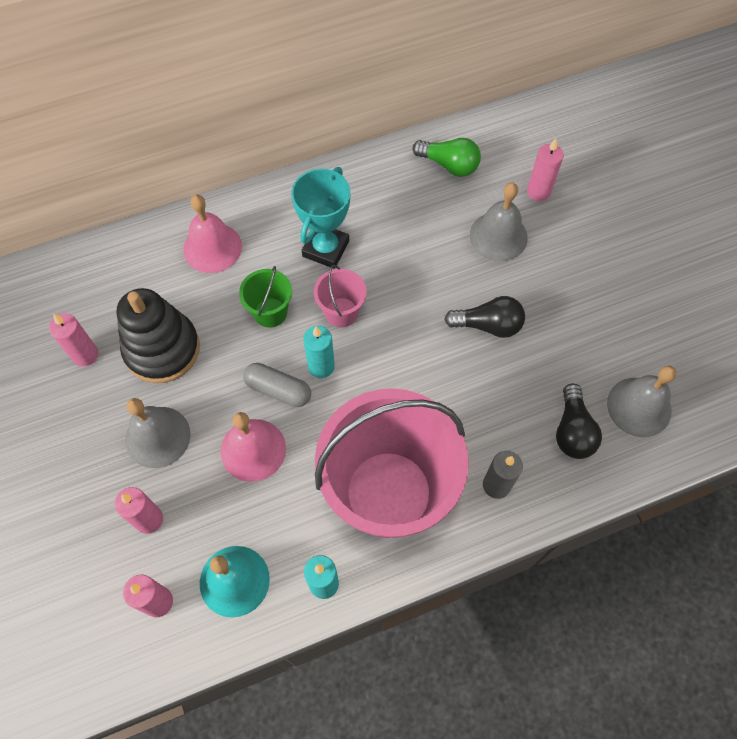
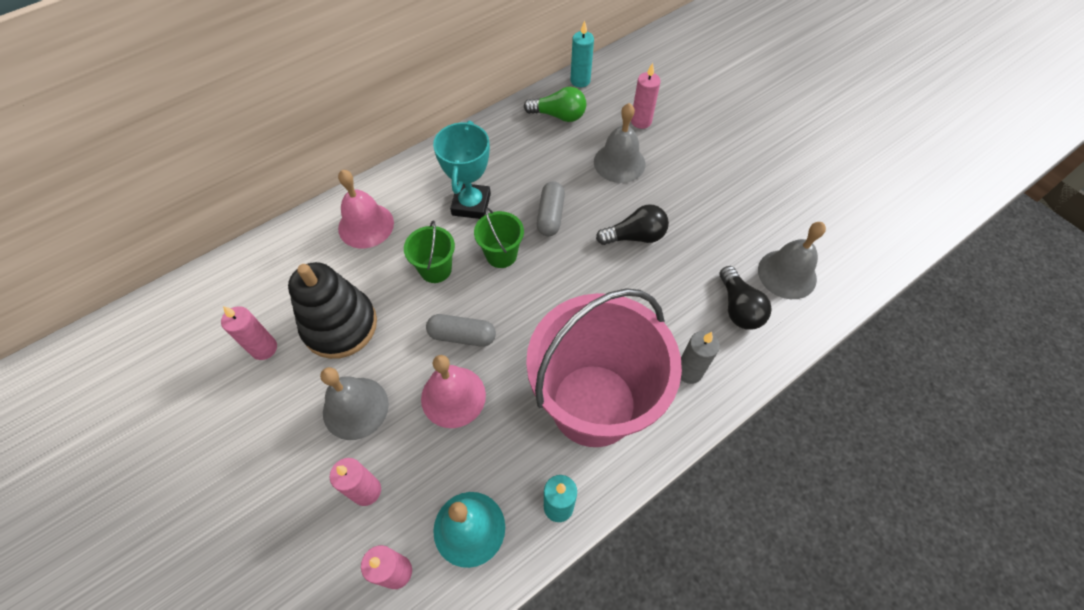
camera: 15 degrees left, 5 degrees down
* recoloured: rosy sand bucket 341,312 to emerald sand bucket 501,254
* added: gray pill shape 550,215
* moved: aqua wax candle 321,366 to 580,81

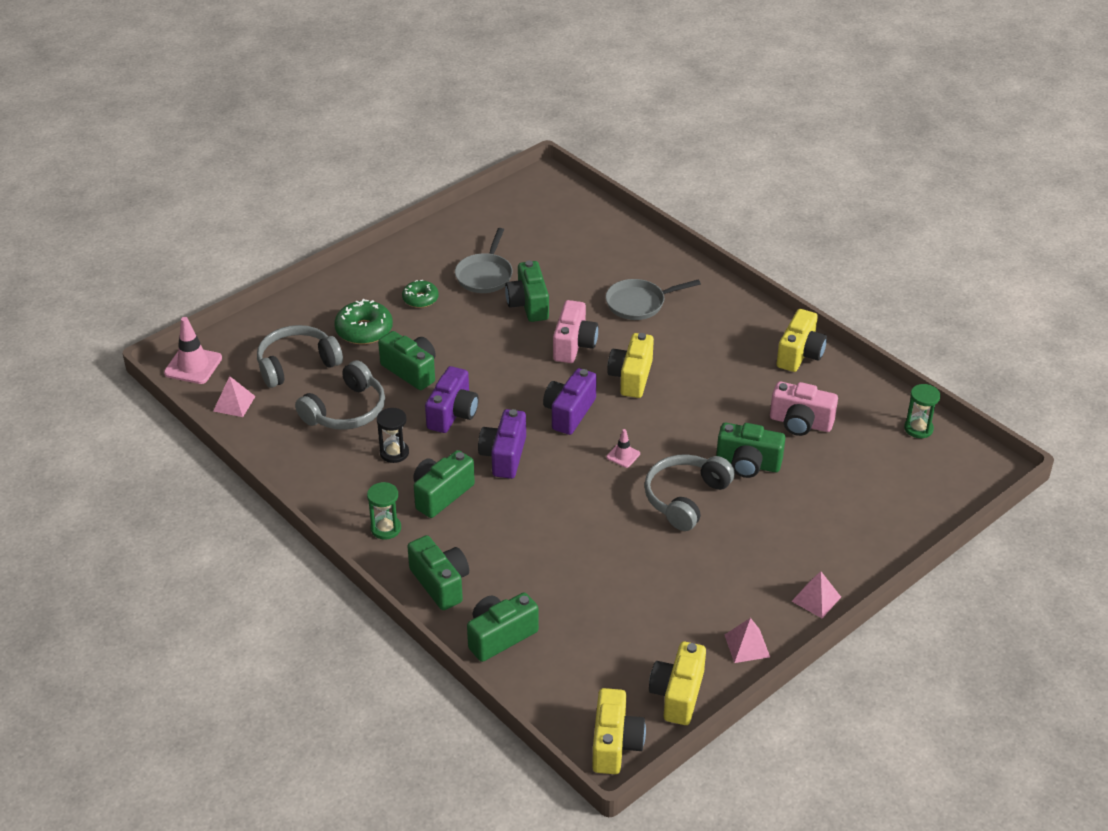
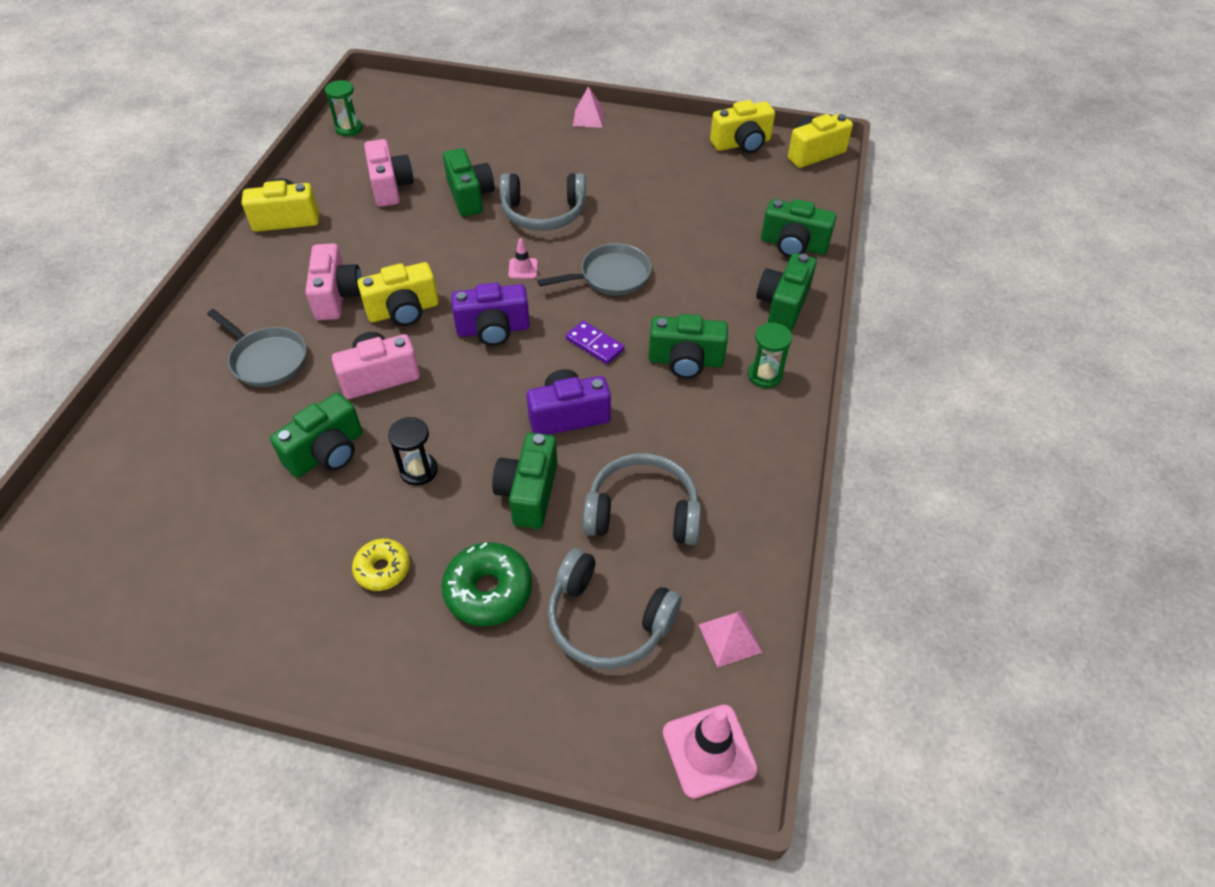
camera: 125 degrees left, 10 degrees up
* added: rosy photo camera 337,296
* recoloured: emerald glazed donut 420,299 to golden glazed donut 383,569
* moved: jet-black hourglass 394,453 to 419,470
* moved: gray pan 485,275 to 610,276
* replaced: violet photo camera 504,456 to violet domino tile 594,344
* removed: rosy pyramid 747,645

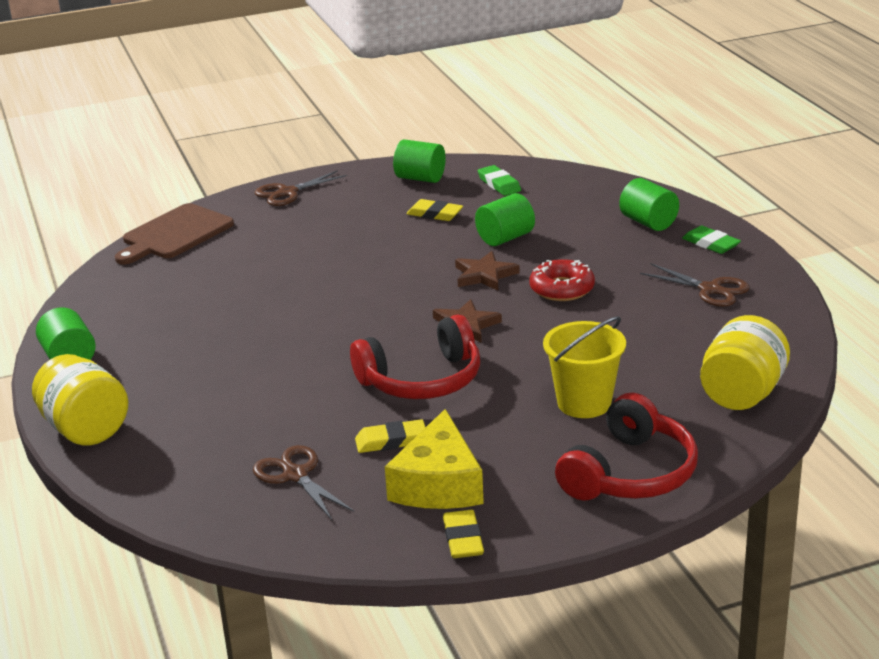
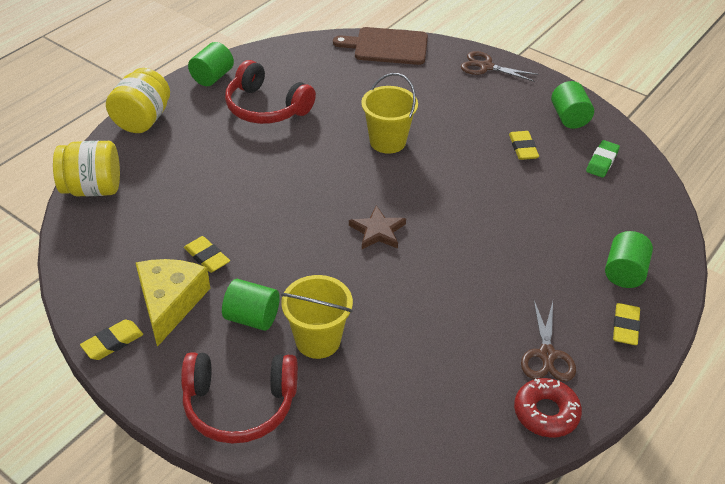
camera: 55 degrees right, 15 degrees up
* moved: golden jar 742,394 to 93,189
* turned: golden cheese 438,483 = 170,302 120 degrees clockwise
* moved: emerald cylinder shape 505,238 to 252,318
* moved: red headset 422,380 to 266,107
* added: golden sand bucket 387,141
* moved: red glazed donut 562,289 to 546,413
* recoloured: emerald eraser 711,244 to golden eraser 625,327
* removed: brown scissors 295,475
* removed: brown star 484,275

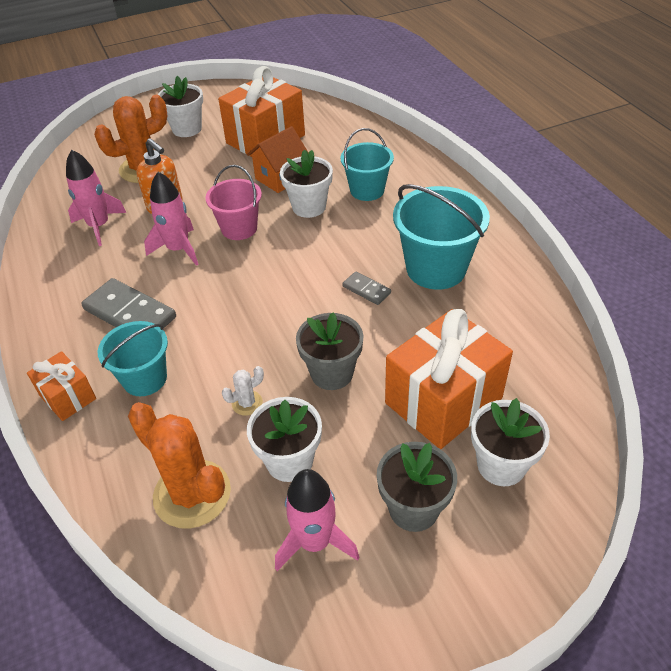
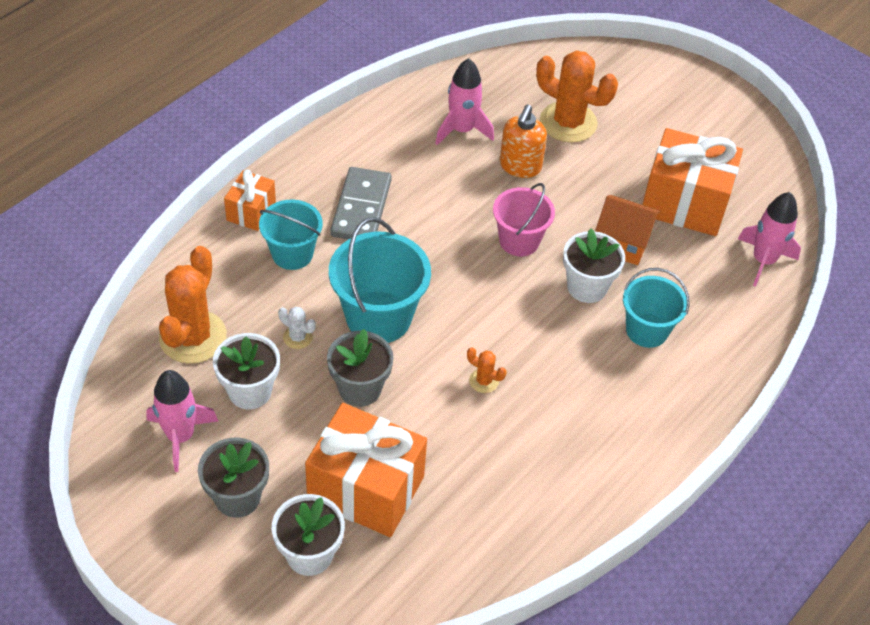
camera: 60 degrees right, 5 degrees up
* moved: aqua sand bucket 436,269 to 378,317
* replaced: gray domino tile 366,290 to orange-coloured cactus 484,381
* moved: rosy toy rocket 178,249 to 763,261
* removed: white plant pot 187,129

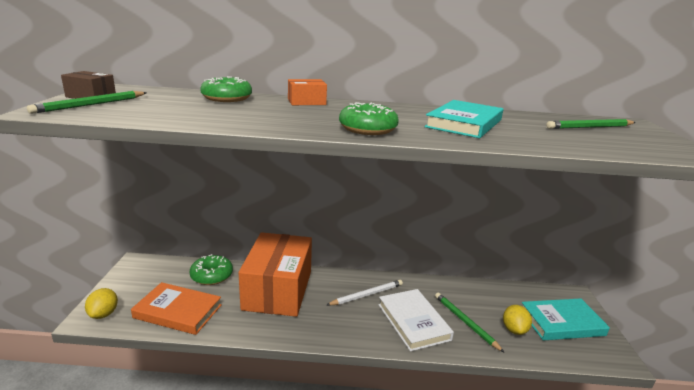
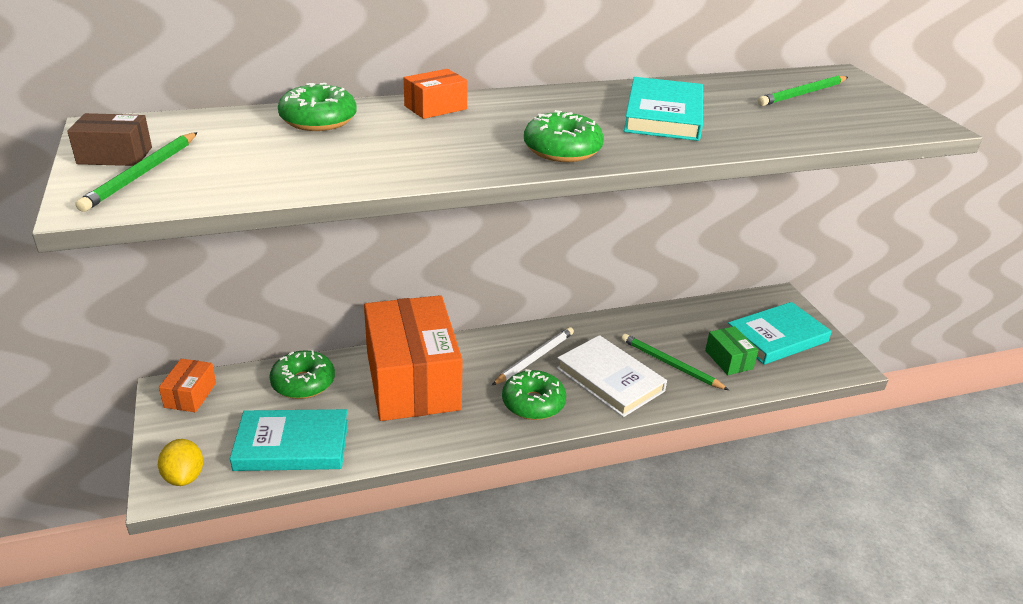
camera: 20 degrees left, 10 degrees up
* added: orange-coloured parcel 190,395
* recoloured: orange-coloured book 178,311 to aqua book 292,445
* added: emerald glazed donut 533,403
* replaced: golden toy lemon 514,330 to emerald parcel 728,360

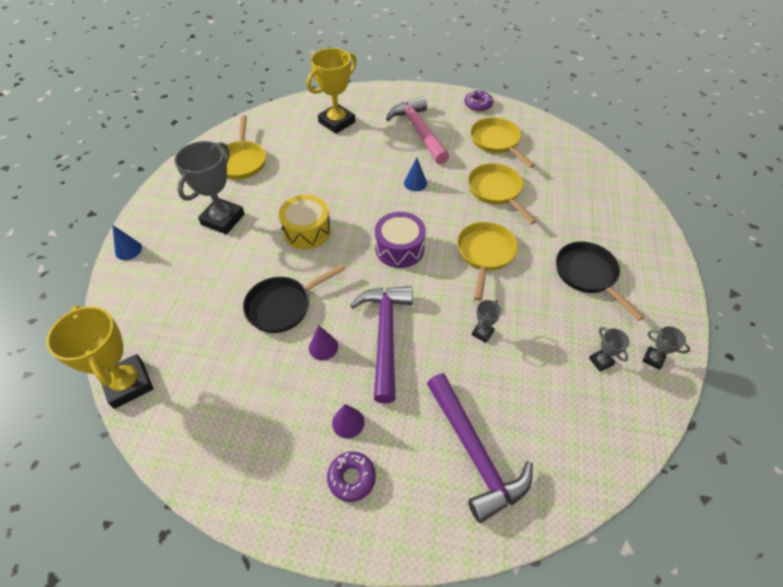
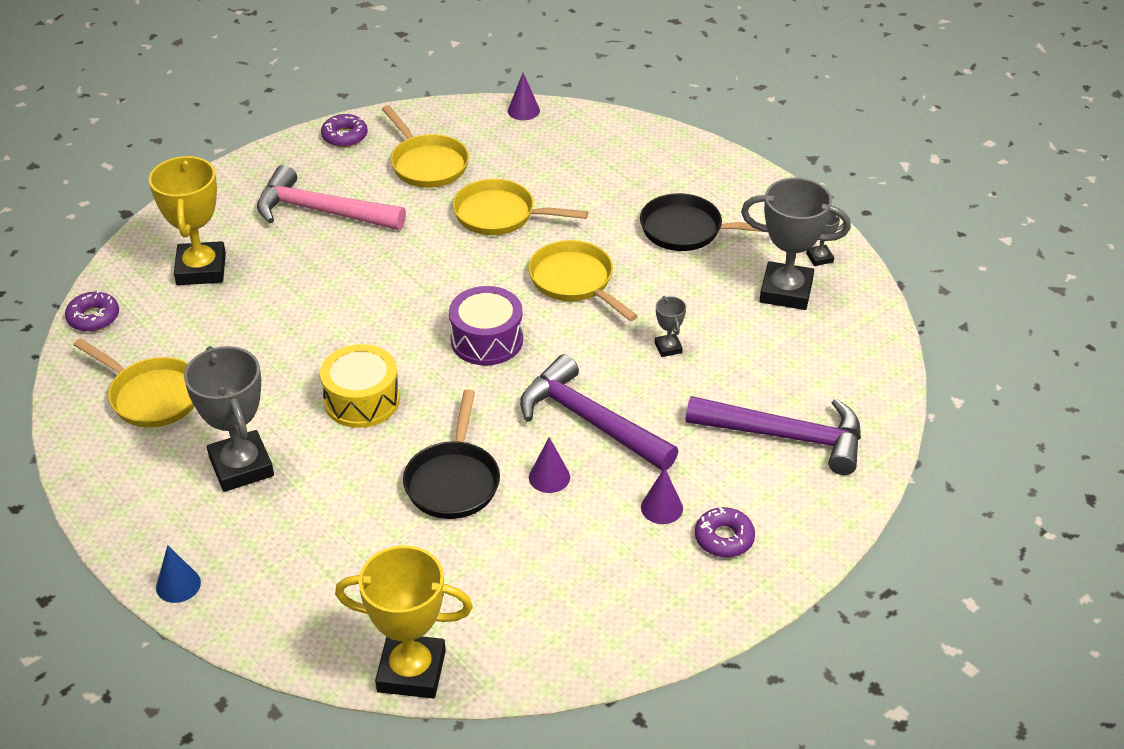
camera: 50 degrees left, 10 degrees down
* added: violet glazed donut 93,317
* turned: golden pan 496,142 = 427,164 135 degrees counterclockwise
* added: violet solid cone 523,110
* resized: gray prize cup 601,361 = 786,291 x2.20
* removed: royal blue solid cone 415,183

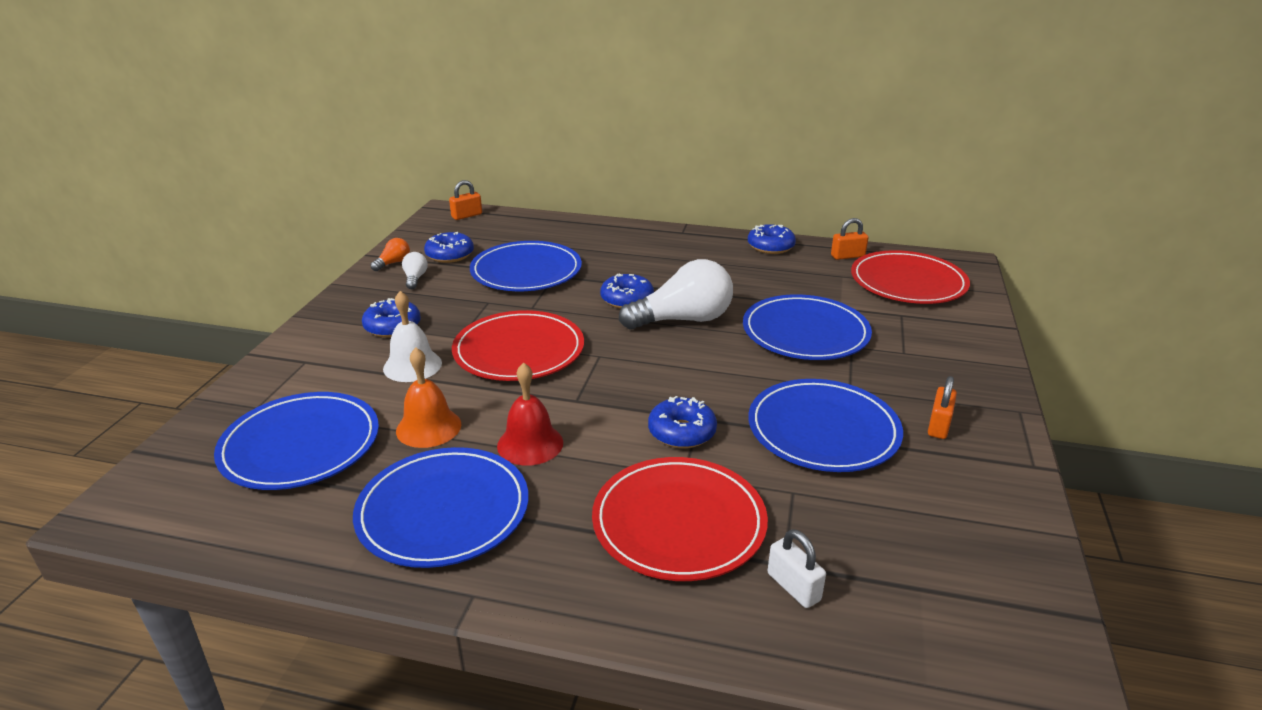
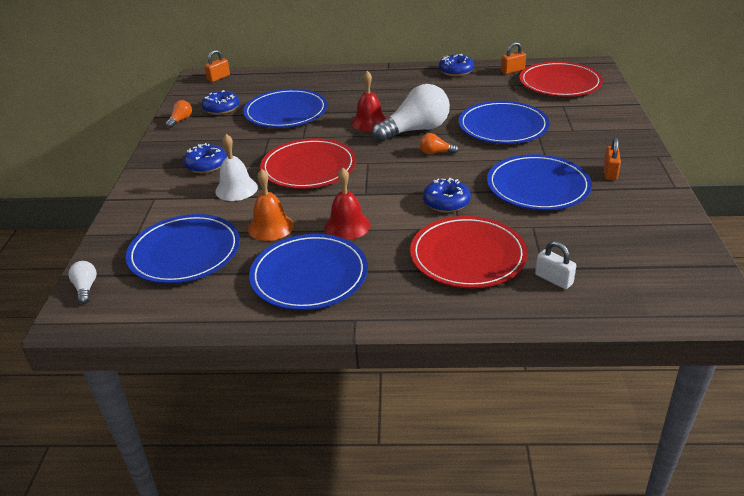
camera: 10 degrees left, 5 degrees up
* moved: white light bulb 415,278 to 86,288
* replaced: royal blue glazed donut 627,299 to red hand bell 369,122
* added: orange-coloured light bulb 436,152

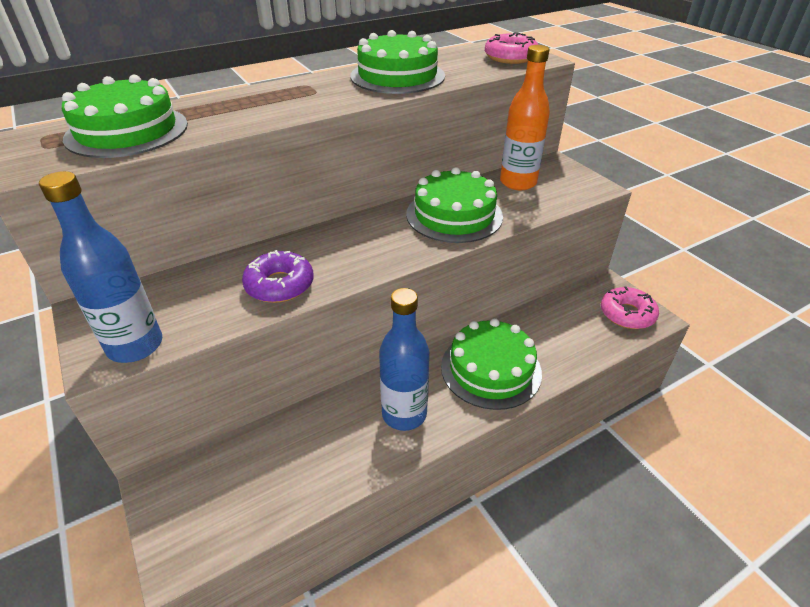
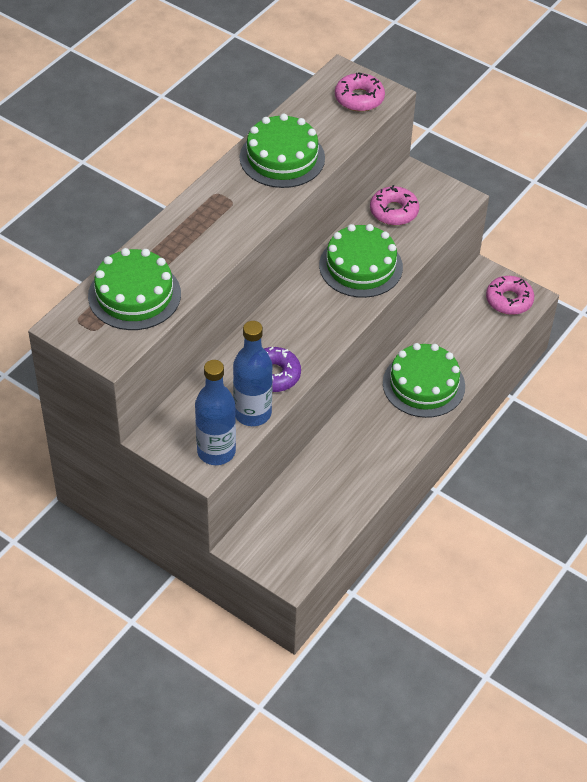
camera: 25 degrees left, 10 degrees up
* moved: royal blue drink bottle 404,414 to 252,413
* replaced: orange-coloured drink bottle 518,182 to rosy glazed donut 394,211

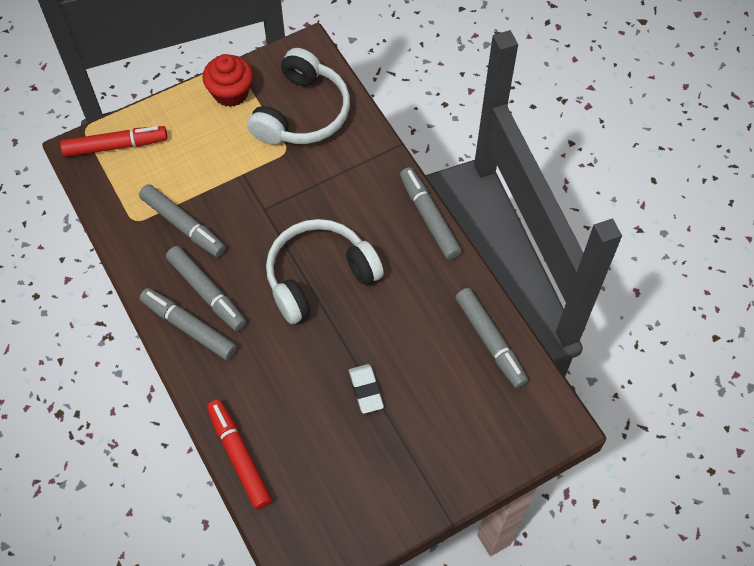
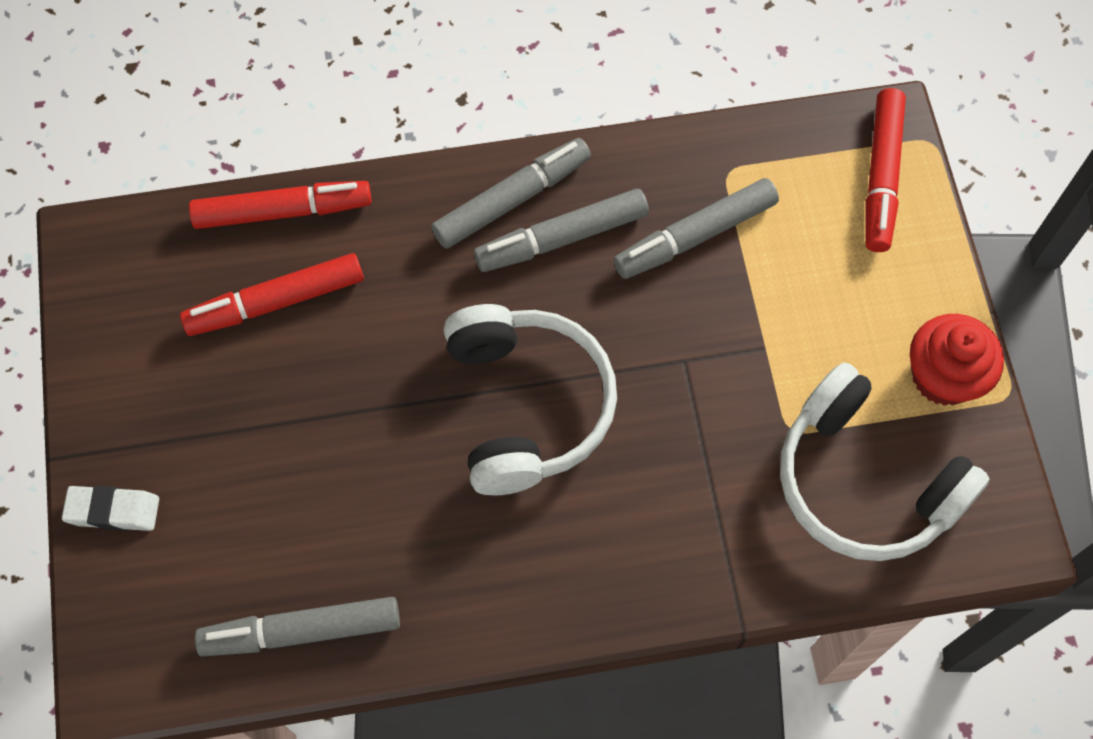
camera: 110 degrees right, 5 degrees up
* moved: white eraser 366,390 to 113,510
* added: red felt pen 277,302
* removed: gray felt pen 429,218

